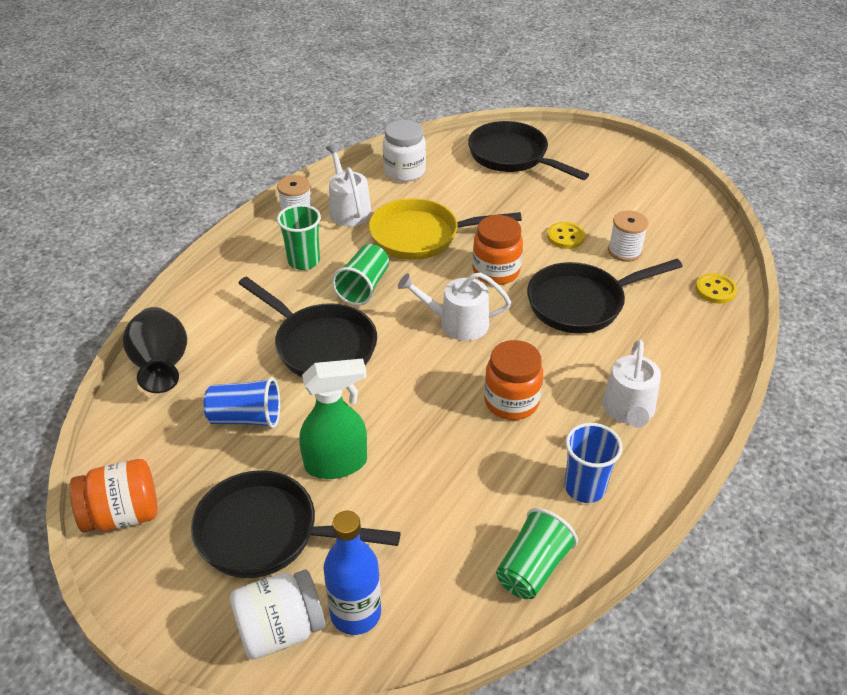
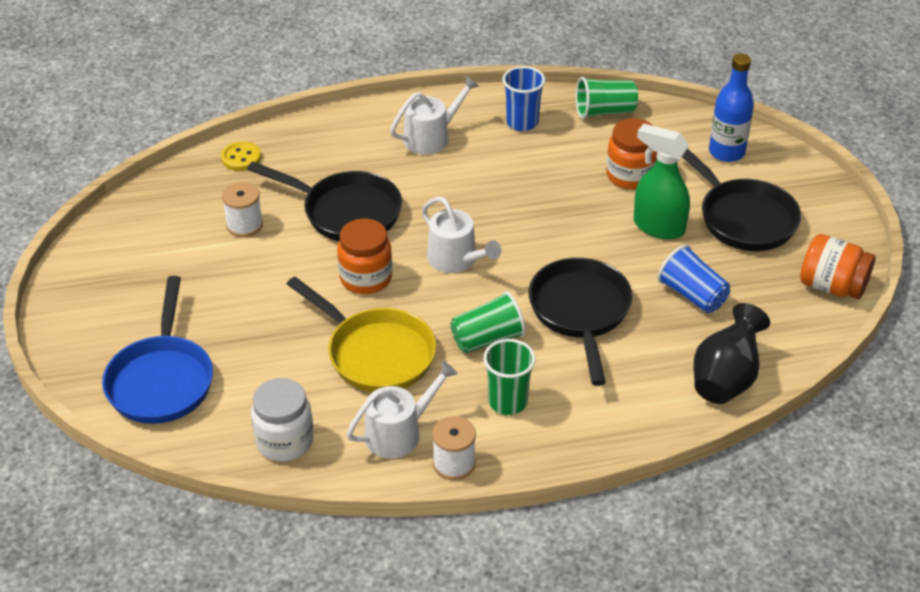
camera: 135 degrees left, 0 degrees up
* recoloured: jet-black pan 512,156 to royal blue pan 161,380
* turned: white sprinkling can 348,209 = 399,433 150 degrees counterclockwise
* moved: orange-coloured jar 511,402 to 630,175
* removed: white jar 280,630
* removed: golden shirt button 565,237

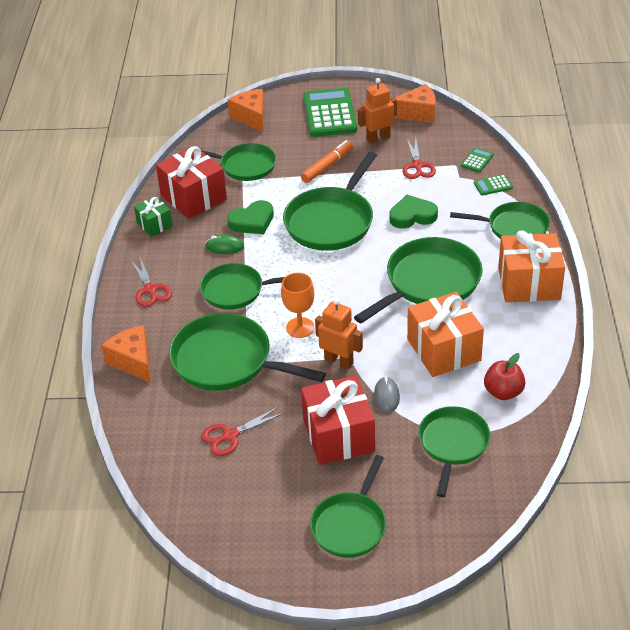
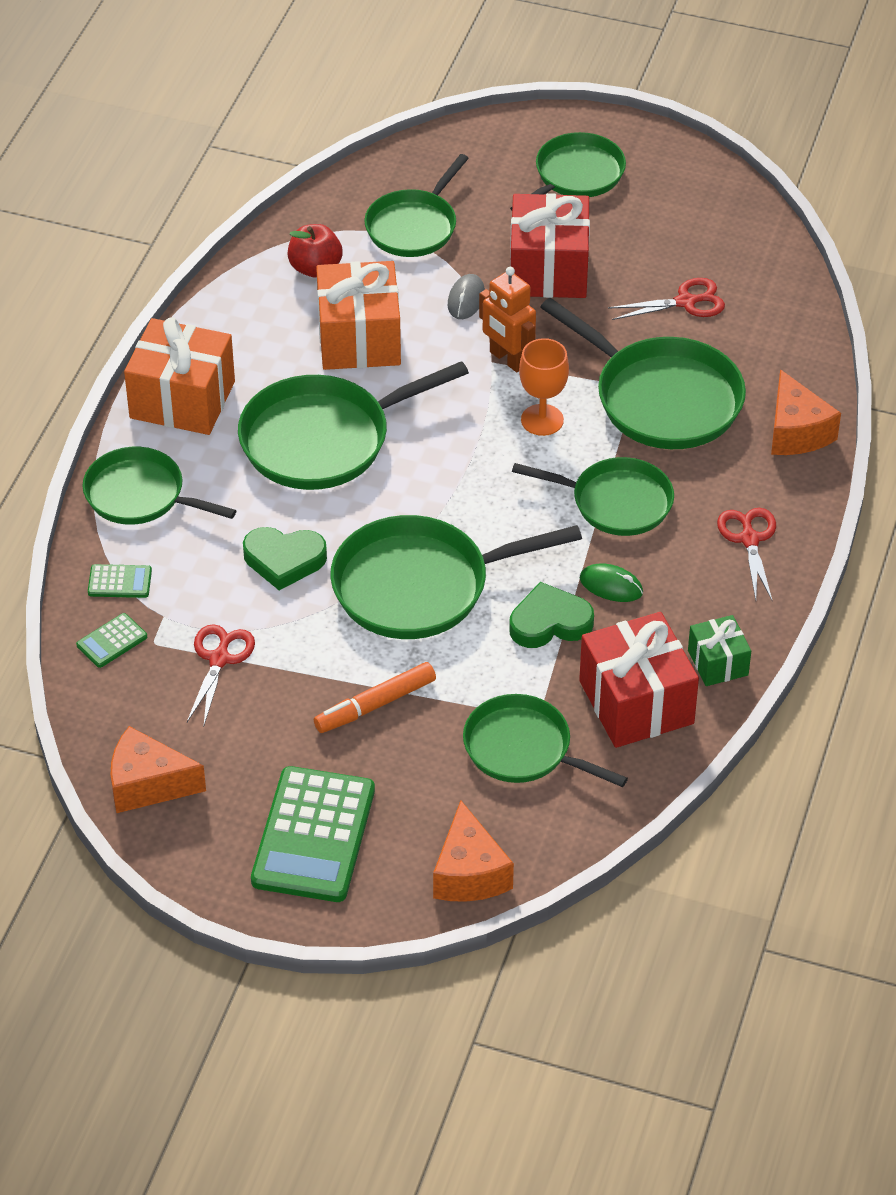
camera: 165 degrees left, 5 degrees up
* turned: emerald pan 331,221 = 419,586 150 degrees counterclockwise
* removed: orange-coloured robot 378,138

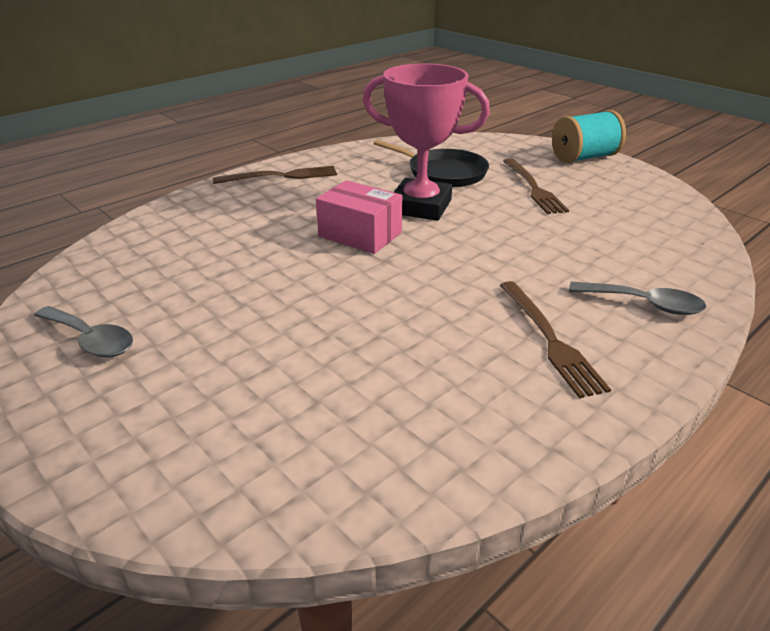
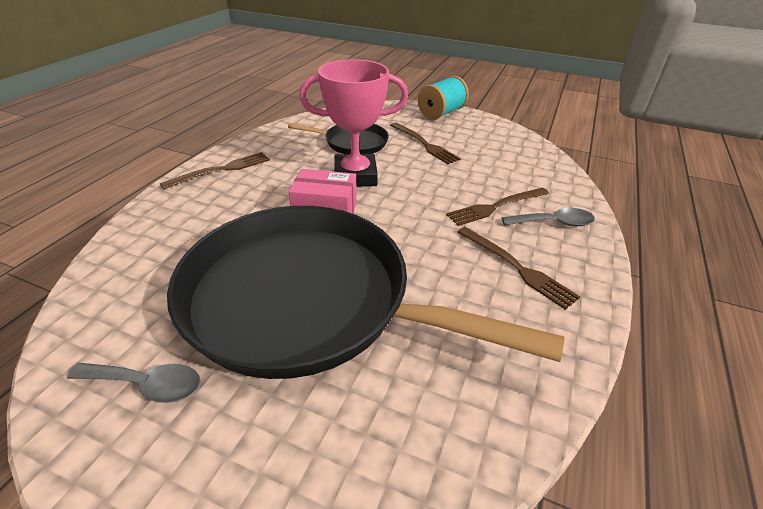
camera: 25 degrees left, 5 degrees up
* added: jet-black pan 308,300
* added: brown fork 496,206

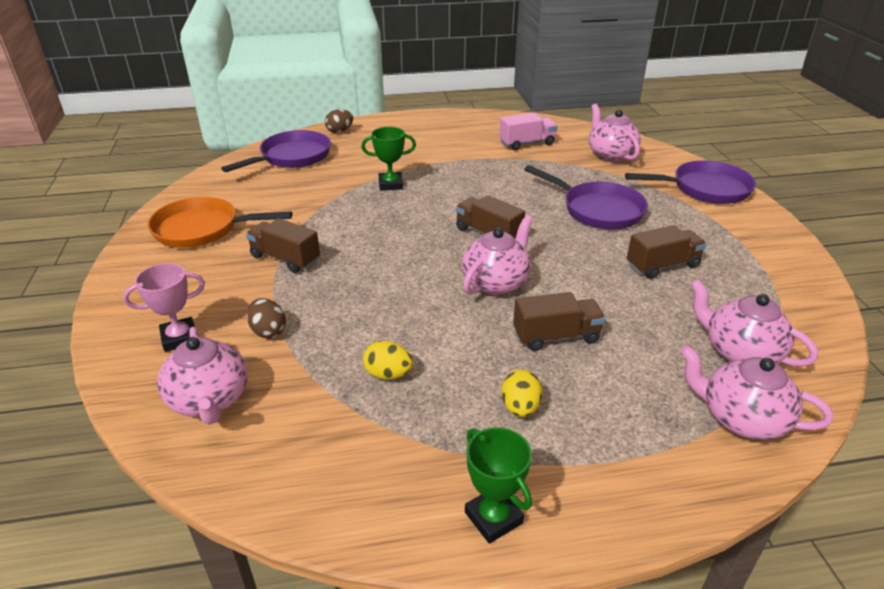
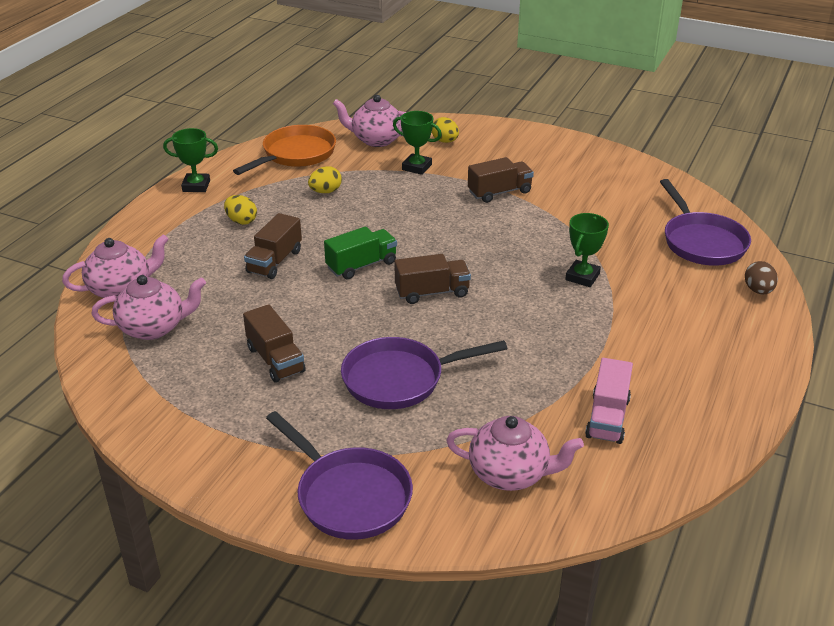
camera: 125 degrees right, 0 degrees up
* moved: orange-coloured pan 202,229 to 296,154
* turned: brown toy truck 662,265 = 275,360 45 degrees counterclockwise
* turned: violet pan 705,189 = 349,496 75 degrees counterclockwise
* replaced: rosy china teapot 496,282 to emerald toy truck 361,265
* replaced: brown egg shape 268,331 to emerald prize cup 416,167
* replaced: rosy prize cup 179,338 to golden egg shape 445,141

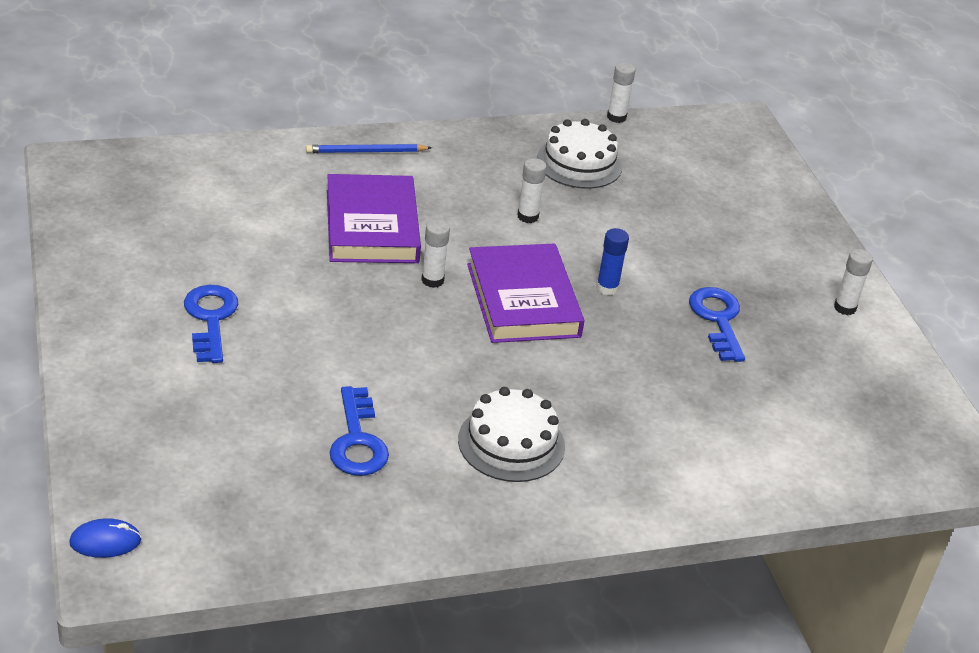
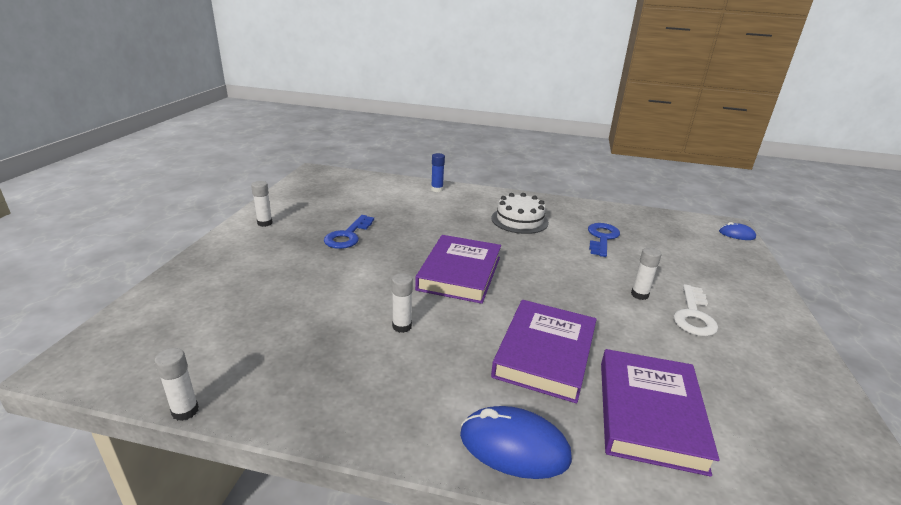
camera: 150 degrees left, 10 degrees down
* moved: royal blue glue stick 607,288 to 437,189
* replaced: royal blue pencil 366,152 to royal blue mouse 514,446
* added: violet book 649,414
* moved: white glue stick 432,280 to 639,295
* recoloured: royal blue key 210,319 to white key 693,315
* removed: white layer cake 579,163

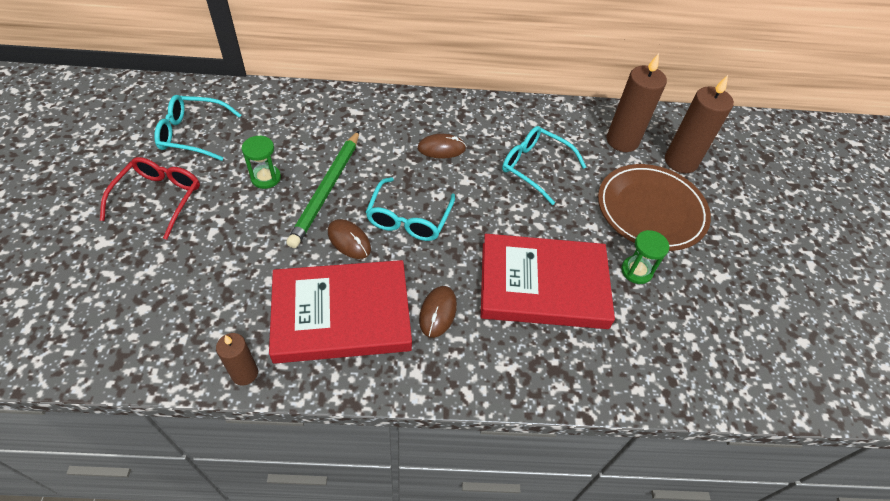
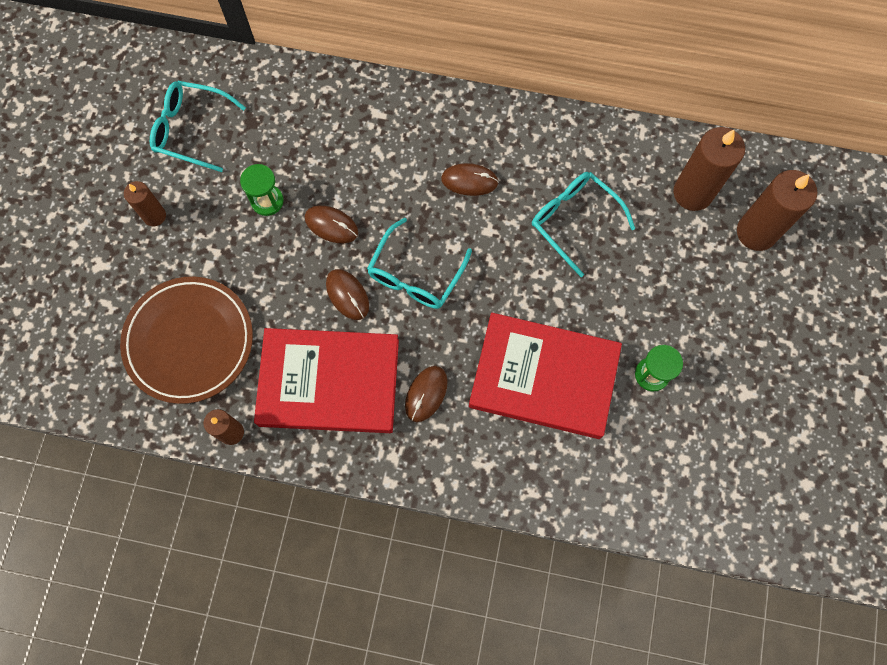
camera: 15 degrees right, 20 degrees up
* moved: brown dinner plate 651,210 to 189,341
* replaced: red glasses 159,198 to brown wax candle 154,216
* replaced: emerald pencil 326,190 to brown mouse 331,225

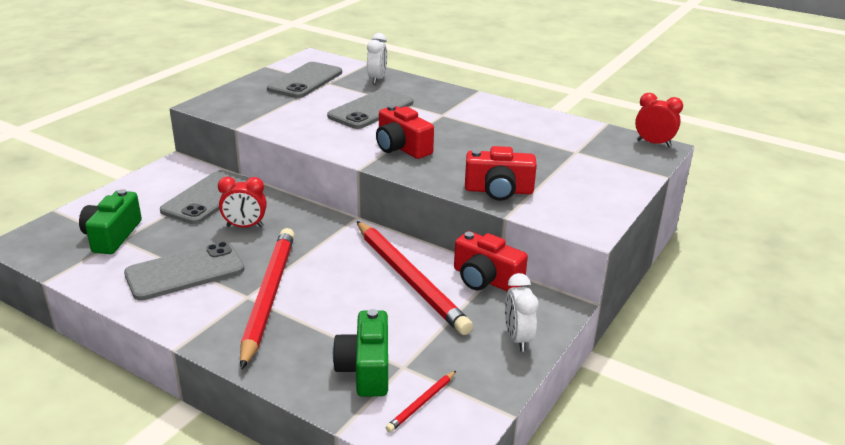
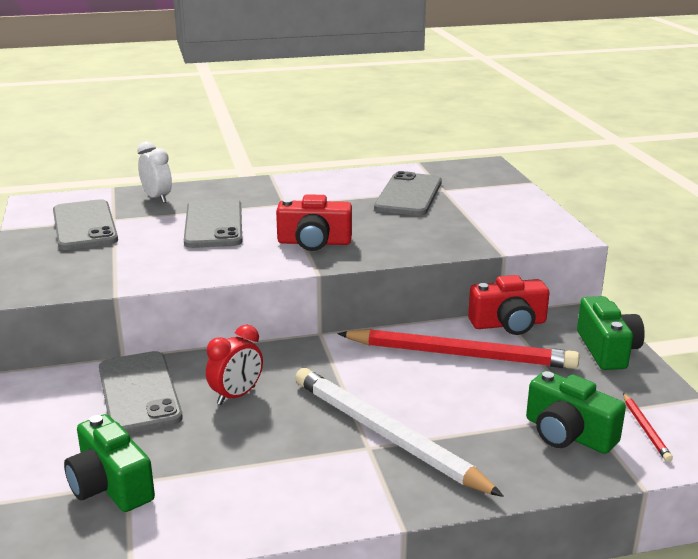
camera: 45 degrees left, 5 degrees down
* recoloured: red pencil 268,296 to white pencil 386,435
* moved: gray smartphone 185,272 to 408,195
* replaced: white alarm clock 517,338 to emerald photo camera 607,349
* removed: red photo camera 498,190
* removed: red alarm clock 653,143

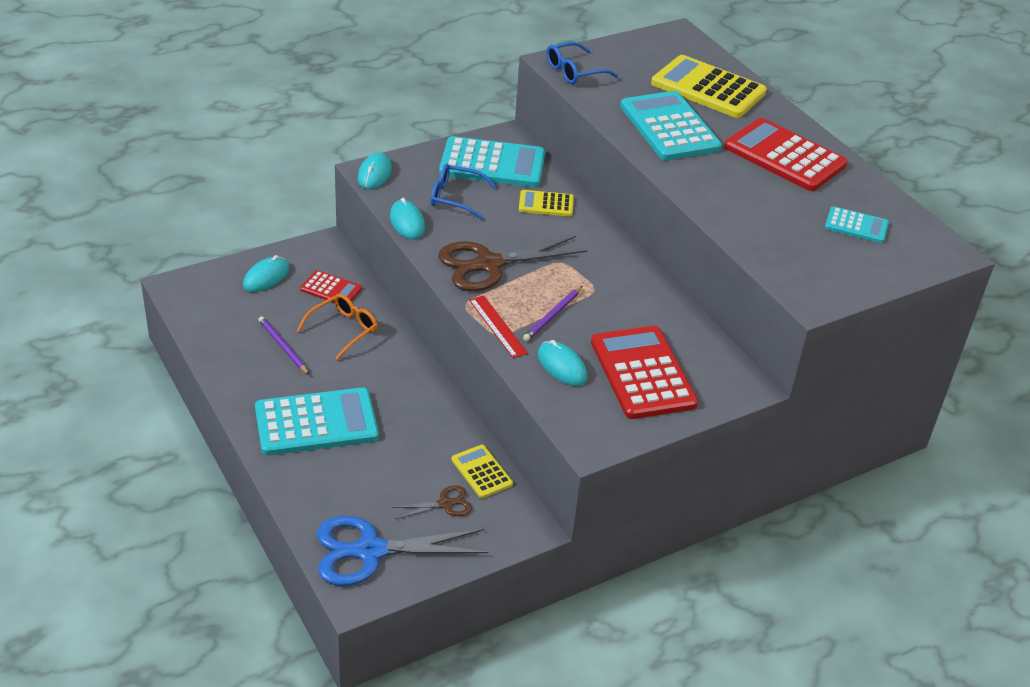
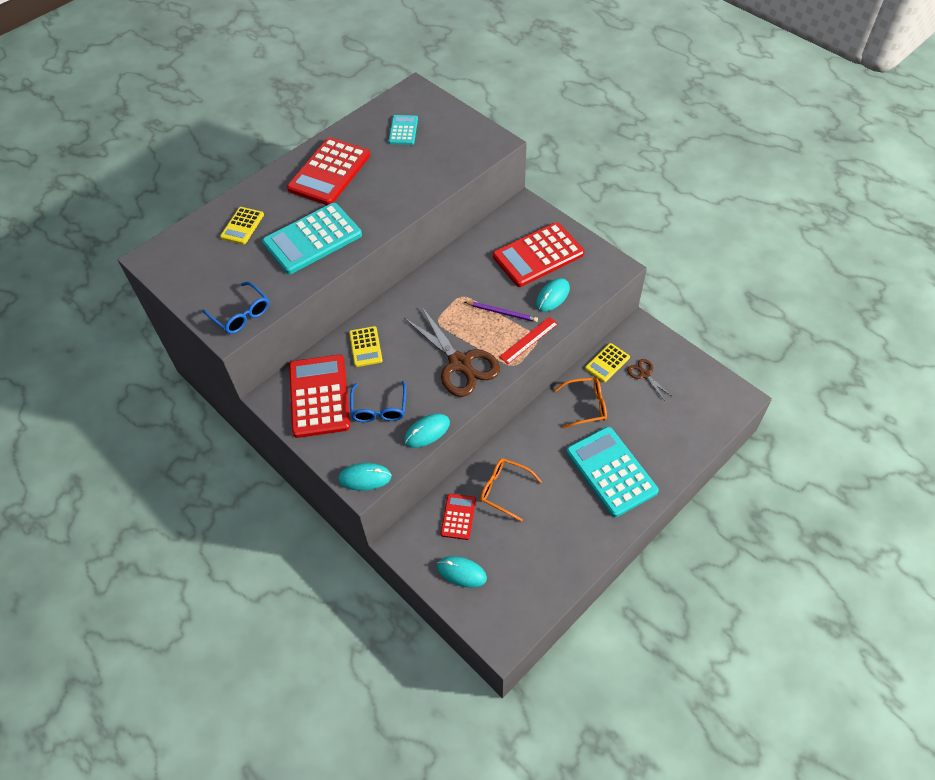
camera: 100 degrees left, 15 degrees up
* resized: golden calculator 708,88 = 242,226 x0.52
* recoloured: aqua calculator 492,164 to red calculator 319,396
* added: orange-coloured glasses 586,406
* removed: violet pencil 283,347
* removed: royal blue scissors 370,551

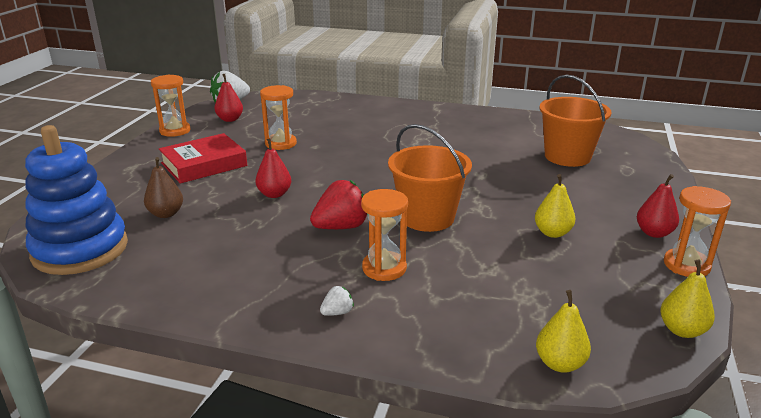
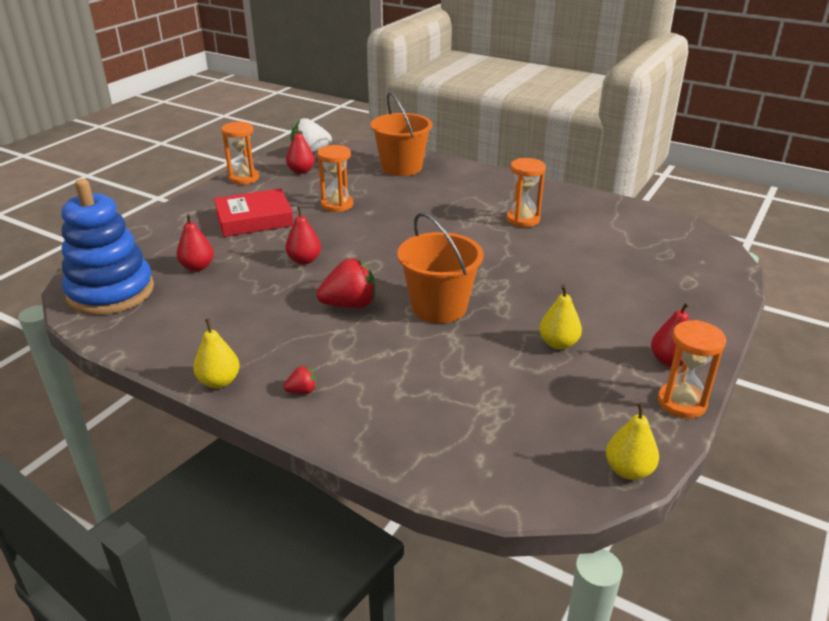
camera: 15 degrees right, 5 degrees up
* recoloured: brown pear fruit 166,214 to red pear fruit 197,267
* moved: golden pear fruit 560,363 to 219,381
* recoloured: white strawberry 337,312 to red strawberry 302,391
* moved: orange-coloured sand bucket 567,157 to 401,167
* moved: orange-coloured hourglass 384,268 to 523,219

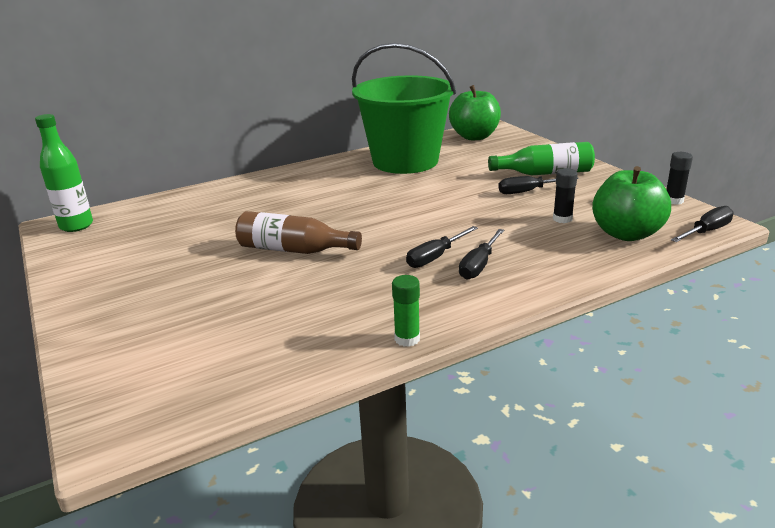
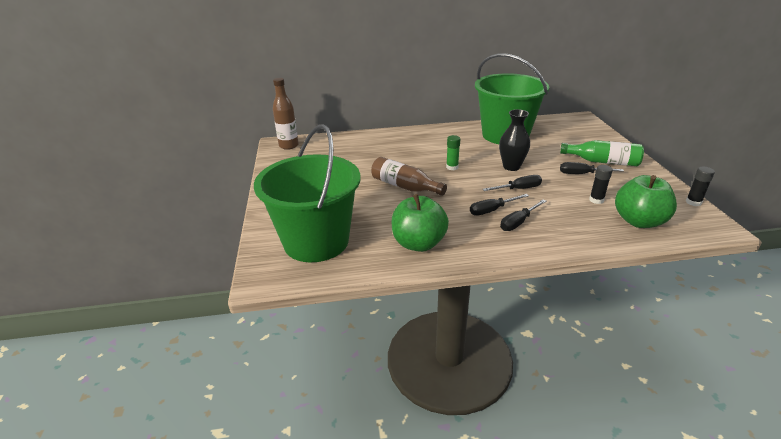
camera: 20 degrees right, 5 degrees up
* added: emerald sand bucket 316,241
* recoloured: emerald drink bottle 76,226 to brown drink bottle 288,146
* moved: emerald apple fruit 474,137 to 418,243
* moved: emerald glue stick 407,339 to 452,167
* moved: jet-black hand screwdriver 706,231 to 518,189
* added: jet-black tall vase 511,167

